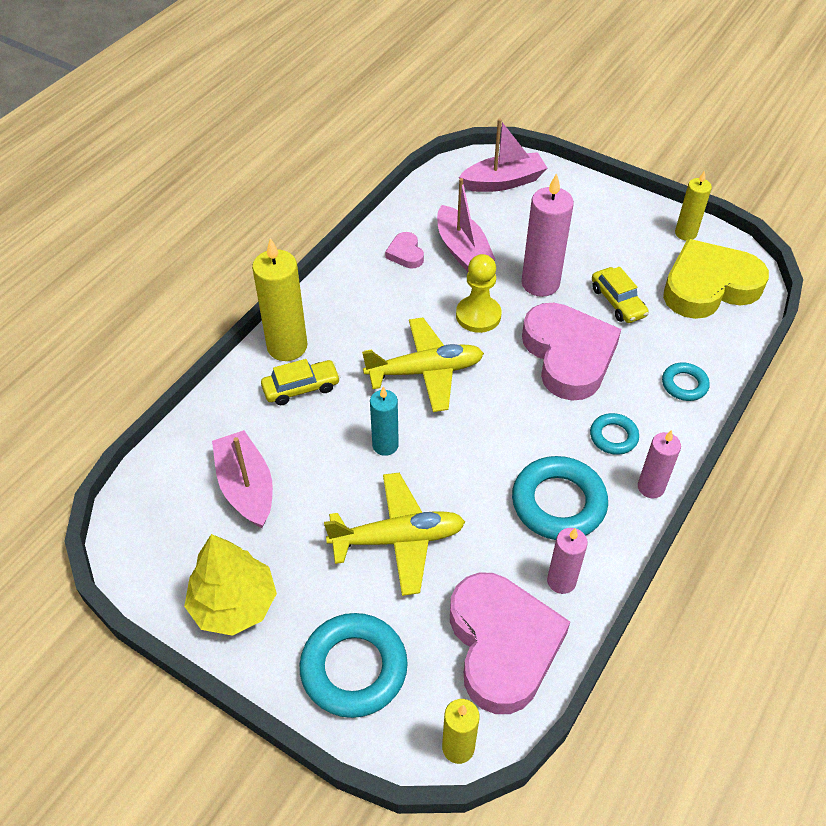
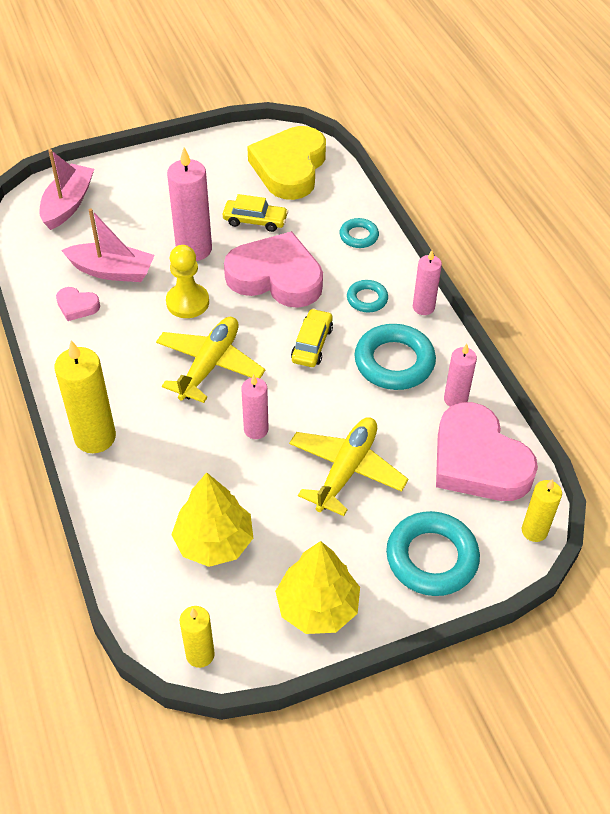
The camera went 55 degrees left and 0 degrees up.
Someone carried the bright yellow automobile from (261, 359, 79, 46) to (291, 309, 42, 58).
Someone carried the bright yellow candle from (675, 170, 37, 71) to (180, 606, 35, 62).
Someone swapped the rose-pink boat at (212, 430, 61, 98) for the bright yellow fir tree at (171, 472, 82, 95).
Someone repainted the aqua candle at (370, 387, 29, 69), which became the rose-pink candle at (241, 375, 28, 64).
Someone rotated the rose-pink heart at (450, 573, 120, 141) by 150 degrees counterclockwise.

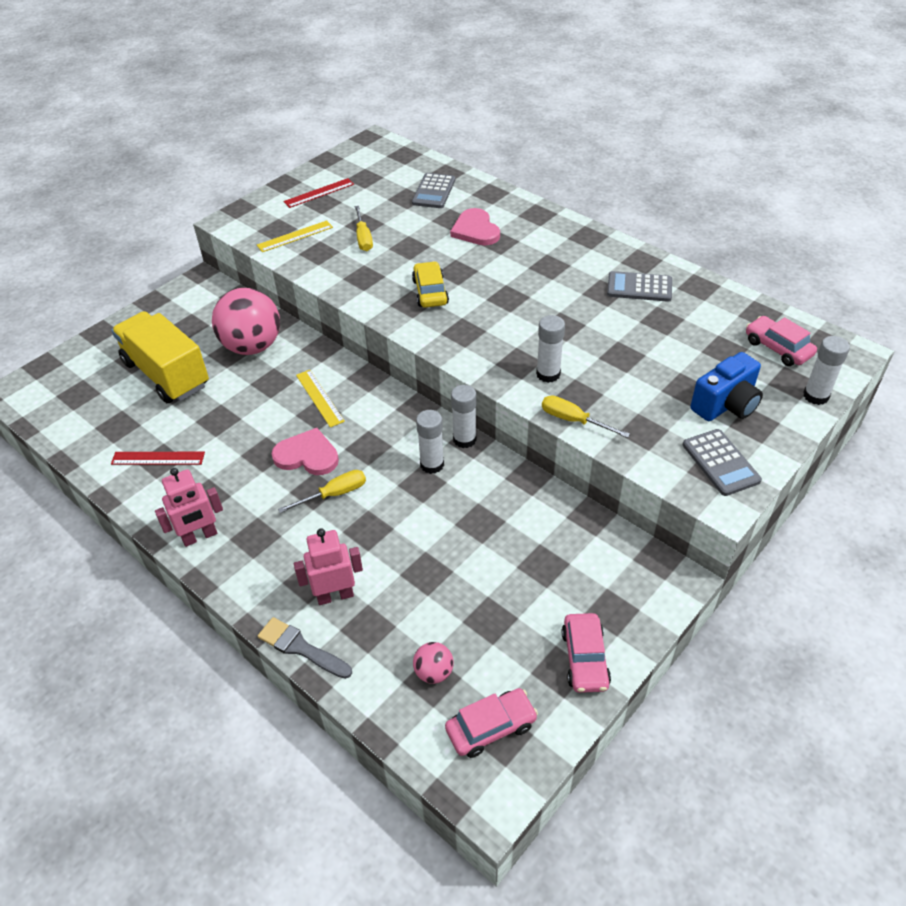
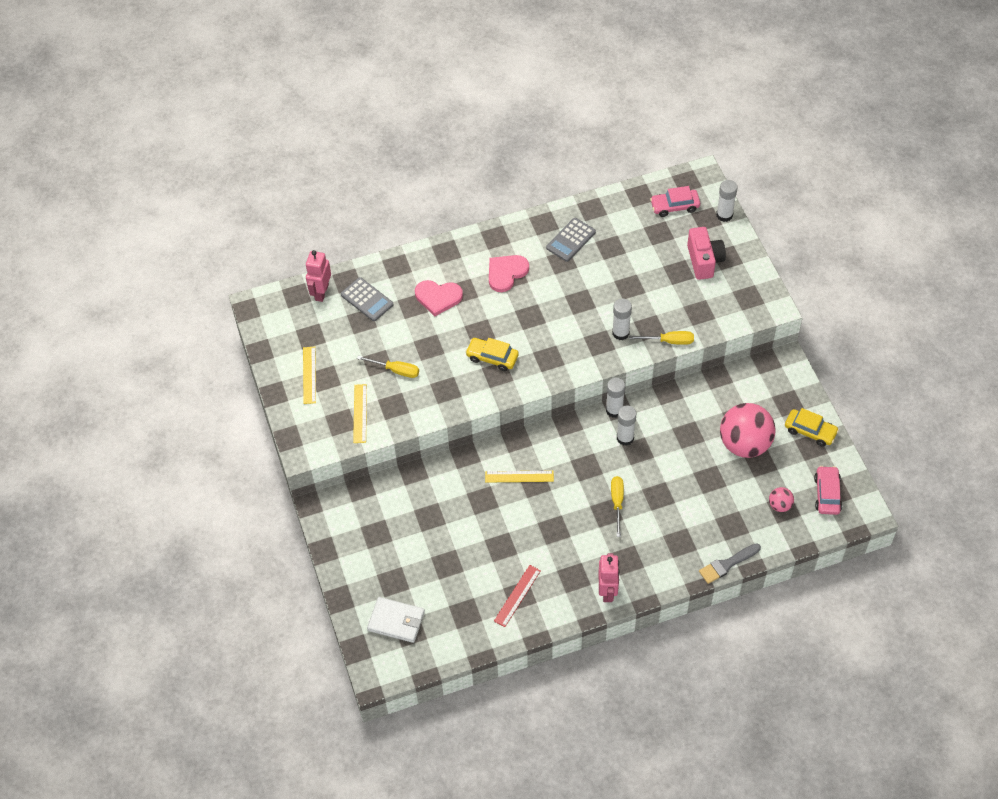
The camera went 60 degrees left and 10 degrees up.
Someone took away the bright yellow lorry at (111, 311, 98, 92).
Someone took away the ash-grey calculator at (683, 429, 79, 67).
Someone put down the pure white card wallet at (367, 597, 58, 46).
Someone carried the rose-pink play ball from (212, 288, 68, 67) to (720, 403, 56, 55).
Someone carried the rose-pink heart from (271, 428, 68, 47) to (489, 255, 40, 37).
Someone carried the rose-pink robot from (294, 528, 69, 77) to (306, 250, 25, 52).
Someone repainted the scarlet ruler at (283, 178, 71, 30), which became the bright yellow ruler at (303, 347, 13, 57).
Someone repainted the rose-pink automobile at (562, 613, 49, 80), which became the bright yellow automobile at (785, 408, 54, 39).
Someone repainted the royal blue compact camera at (690, 352, 73, 69), which became the rose-pink compact camera at (687, 227, 39, 53).
Someone rotated the bright yellow hand screwdriver at (542, 396, 88, 42) by 150 degrees counterclockwise.

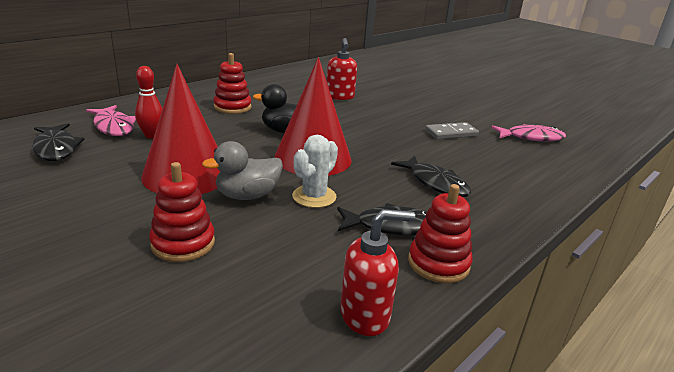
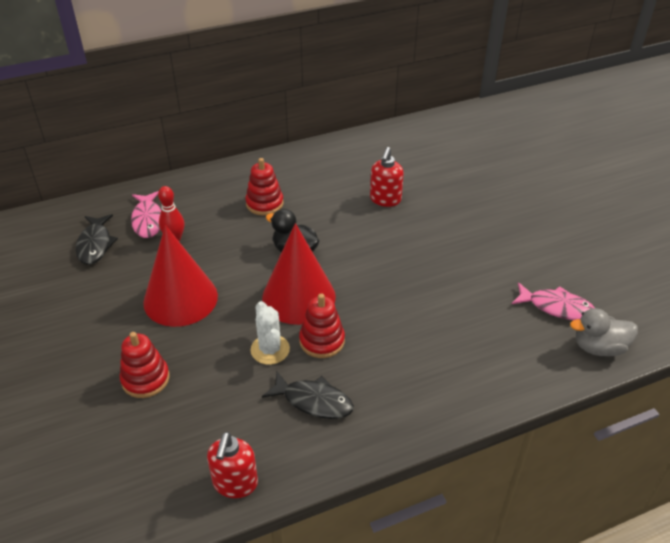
The camera went 25 degrees right and 15 degrees up.
Someone took away the jet-black toy fish at (391, 155, 80, 42).
Someone took away the ash-grey domino piece at (425, 122, 54, 18).
Someone carried the ash-grey duck from (202, 141, 81, 59) to (570, 308, 68, 48).
Someone carried the scarlet ring stacker from (408, 184, 64, 99) to (299, 293, 46, 65).
Someone rotated the pure white saguaro cactus at (292, 135, 46, 73) by 75 degrees counterclockwise.
Someone rotated the scarlet pump bottle at (340, 209, 75, 127) by 90 degrees clockwise.

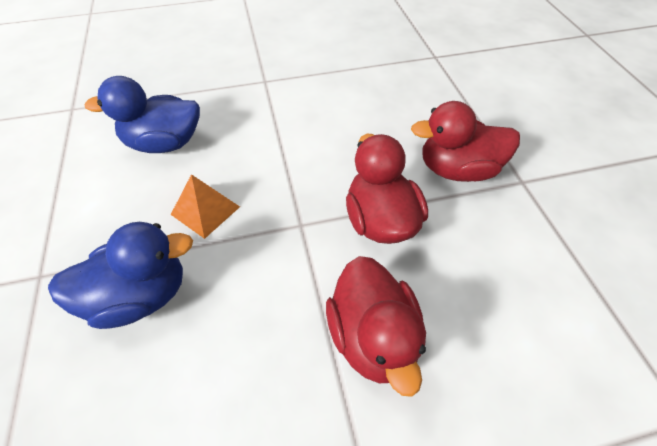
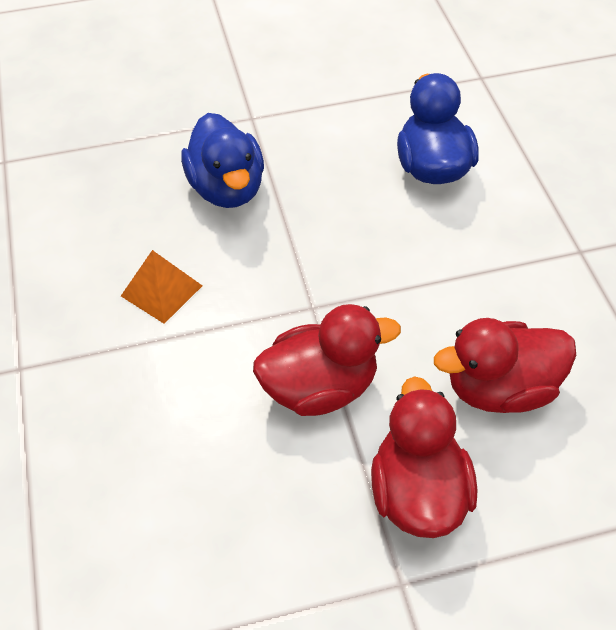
The camera went 90 degrees right and 0 degrees up.
Someone carried the orange solid pyramid from (171, 174, 69, 65) to (121, 250, 81, 74).
Someone carried the scarlet duck from (326, 256, 100, 141) to (434, 318, 142, 95).

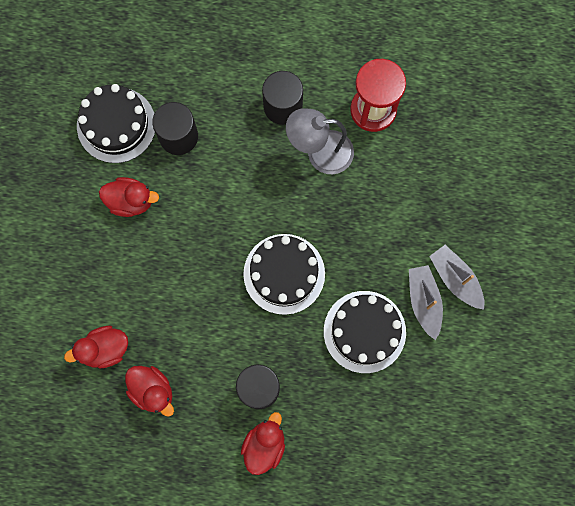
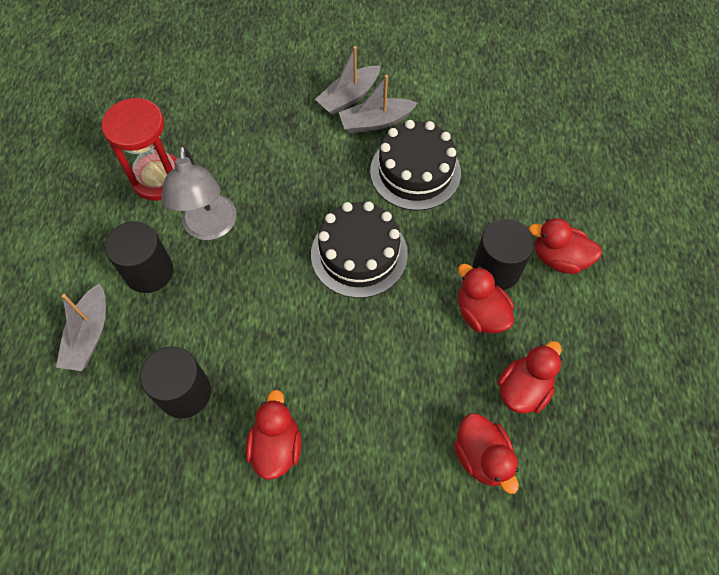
The camera went 95 degrees left and 15 degrees down.
Someone took away the jet-black layer cake at (77, 84, 78, 79).
Someone put down the ash-grey boat at (56, 283, 50, 88).
Someone put down the scarlet duck at (458, 264, 56, 70).

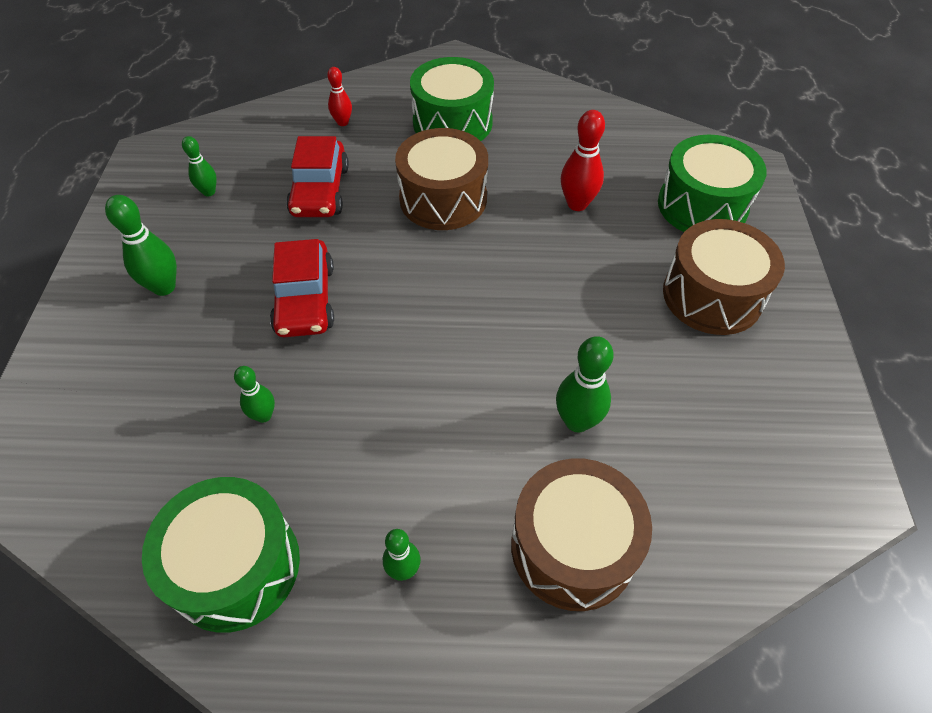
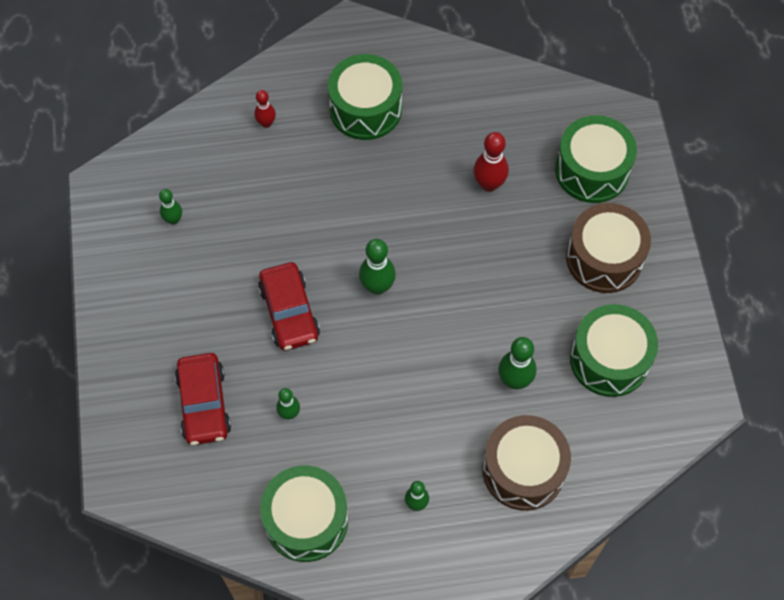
The camera went 10 degrees left and 10 degrees up.
Someone took away the russet drum at (395, 128, 93, 102).
Someone put down the emerald drum at (570, 304, 88, 93).
Someone carried the emerald tenpin from (105, 195, 72, 101) to (359, 239, 37, 56).
Someone carried the scarlet automobile from (286, 136, 63, 81) to (175, 353, 56, 92).

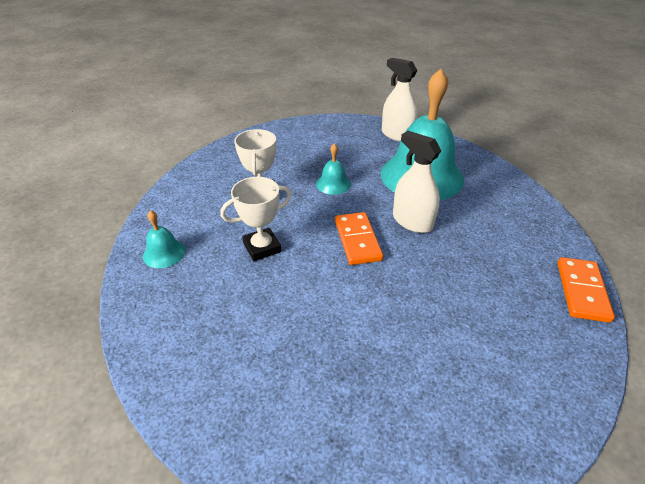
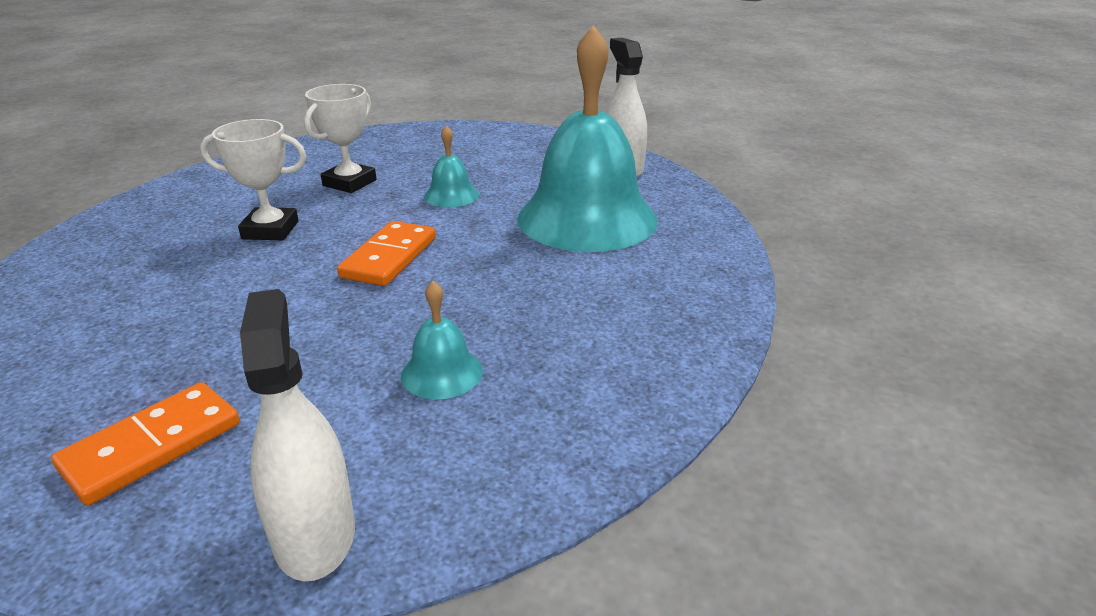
The camera went 30 degrees right and 10 degrees down.
Someone carried the aqua school bell from (143, 210, 43, 58) to (401, 281, 82, 118).
Someone carried the pure white spray cleaner from (393, 131, 48, 102) to (240, 289, 115, 292).
Someone carried the orange domino piece from (558, 257, 57, 66) to (51, 382, 189, 123).

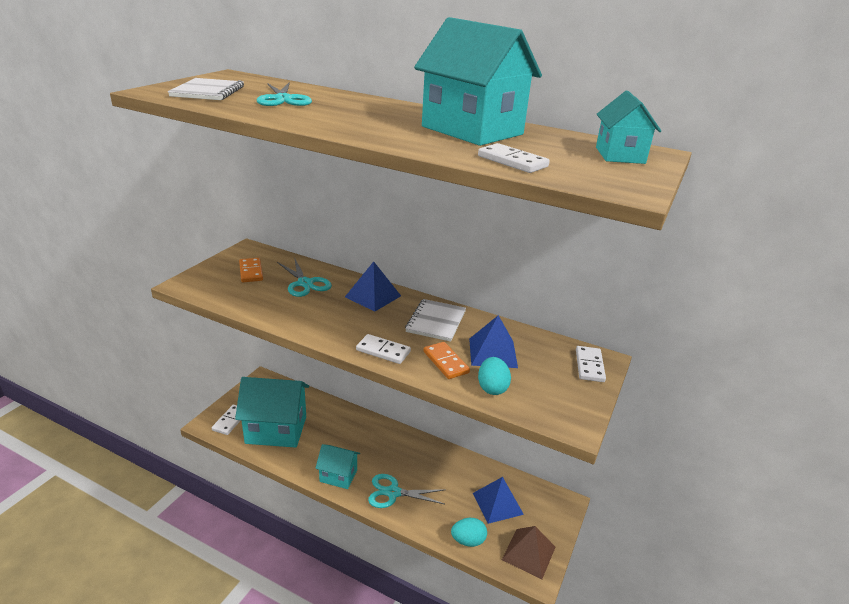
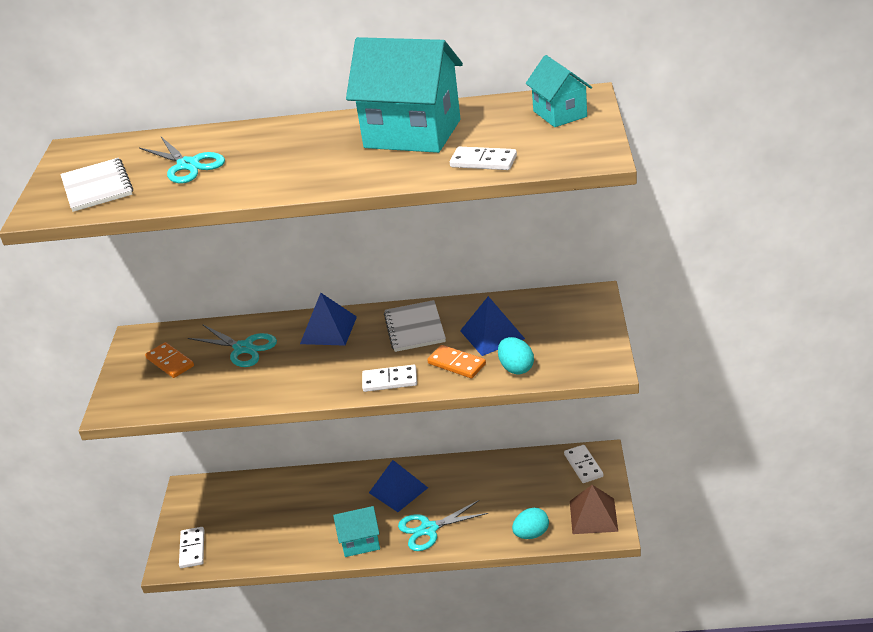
The camera went 20 degrees left and 5 degrees up.
Someone took away the aqua house at (235, 377, 74, 71).
Someone carried the royal blue solid pyramid from (473, 477, 51, 47) to (369, 460, 59, 52).
Someone carried the pure white domino piece from (576, 346, 30, 36) to (564, 445, 40, 38).

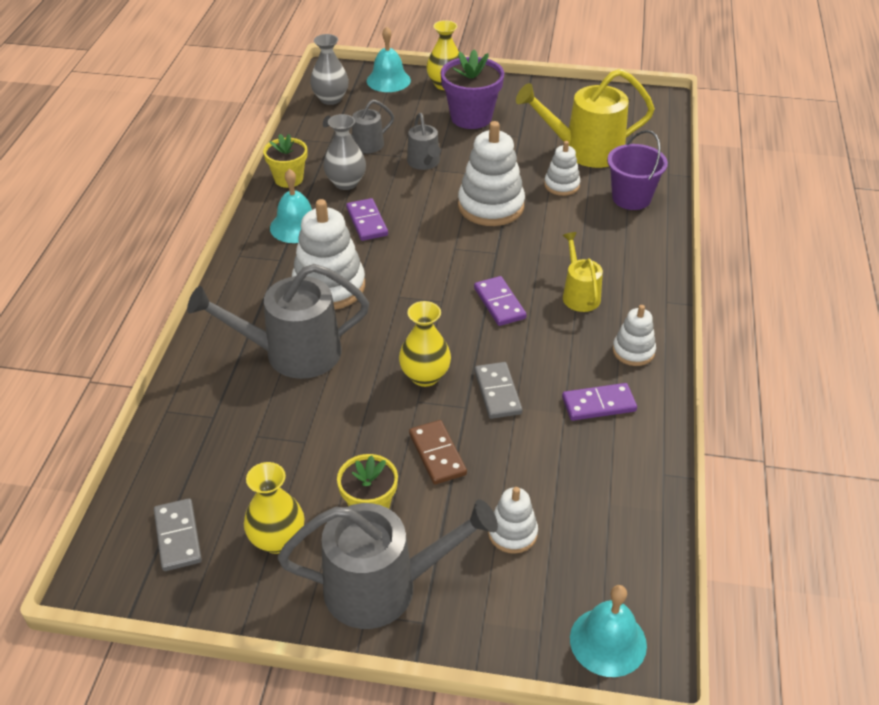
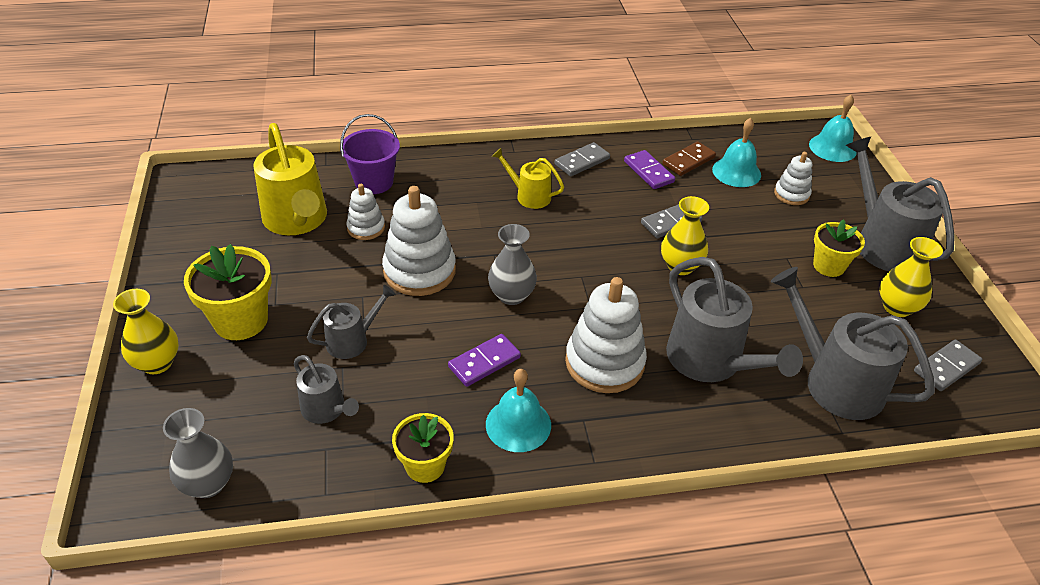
The camera went 110 degrees left and 0 degrees up.
Someone took away the royal purple domino piece at (474, 276, 53, 50).
Someone put down the ash-grey watering pot at (771, 267, 164, 153).
Someone carried the ash-grey tall vase from (323, 114, 43, 76) to (488, 224, 49, 81).
Someone carried the aqua school bell from (367, 26, 44, 66) to (712, 118, 49, 69).
Someone carried the russet domino piece from (409, 420, 58, 65) to (662, 142, 54, 34).
Someone swapped the pure white ring stacker at (613, 305, 43, 61) for the ash-grey domino piece at (555, 142, 55, 34).
Someone repainted the royal purple flower pot at (441, 49, 63, 80), which became the bright yellow flower pot at (184, 244, 88, 96).
Someone rotated the bright yellow watering pot at (563, 232, 40, 80) by 60 degrees clockwise.

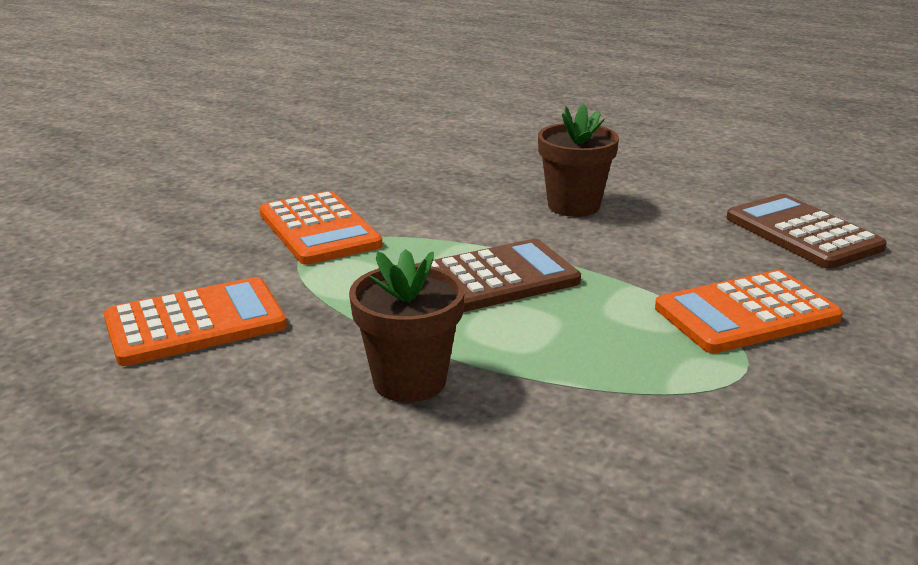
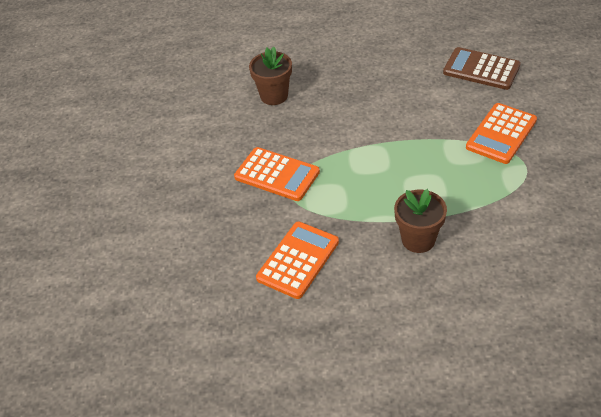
The camera went 30 degrees left and 20 degrees up.
Someone took away the russet calculator at (416, 239, 165, 73).
Someone carried the russet flower pot from (538, 104, 81, 113) to (249, 47, 43, 58).

